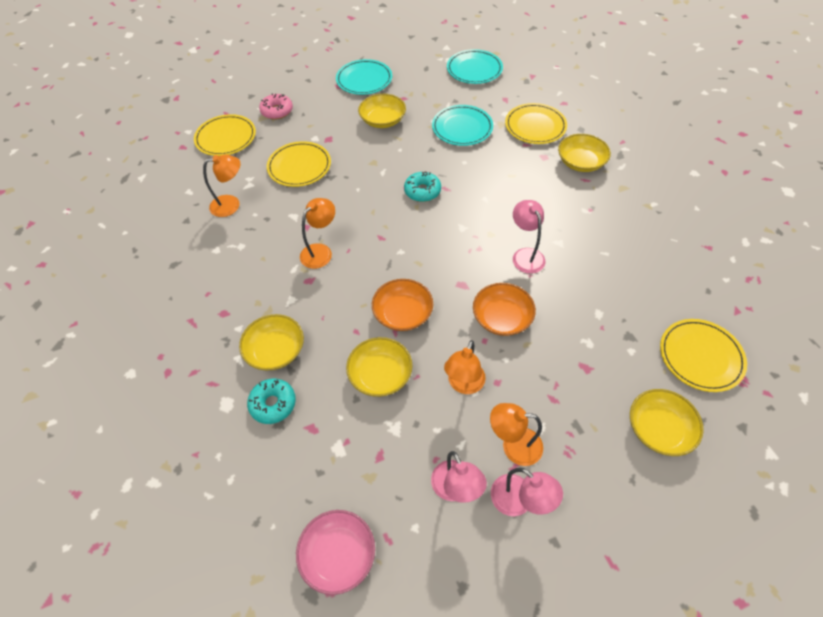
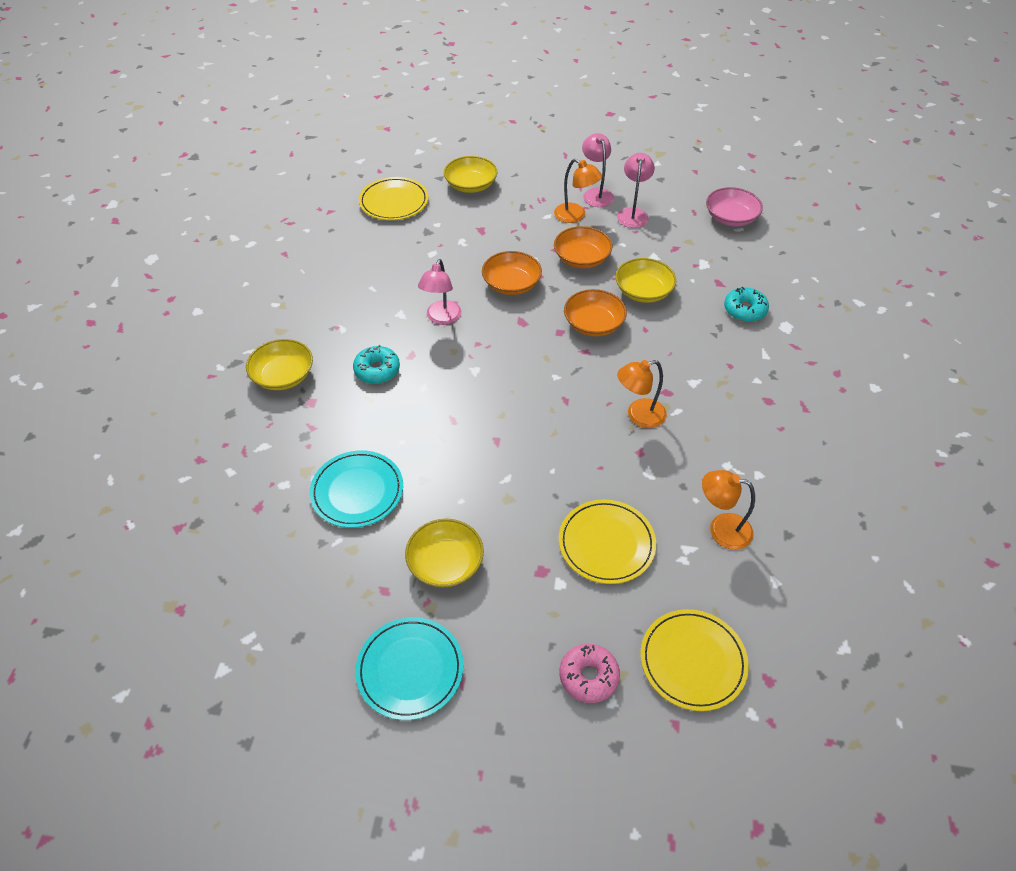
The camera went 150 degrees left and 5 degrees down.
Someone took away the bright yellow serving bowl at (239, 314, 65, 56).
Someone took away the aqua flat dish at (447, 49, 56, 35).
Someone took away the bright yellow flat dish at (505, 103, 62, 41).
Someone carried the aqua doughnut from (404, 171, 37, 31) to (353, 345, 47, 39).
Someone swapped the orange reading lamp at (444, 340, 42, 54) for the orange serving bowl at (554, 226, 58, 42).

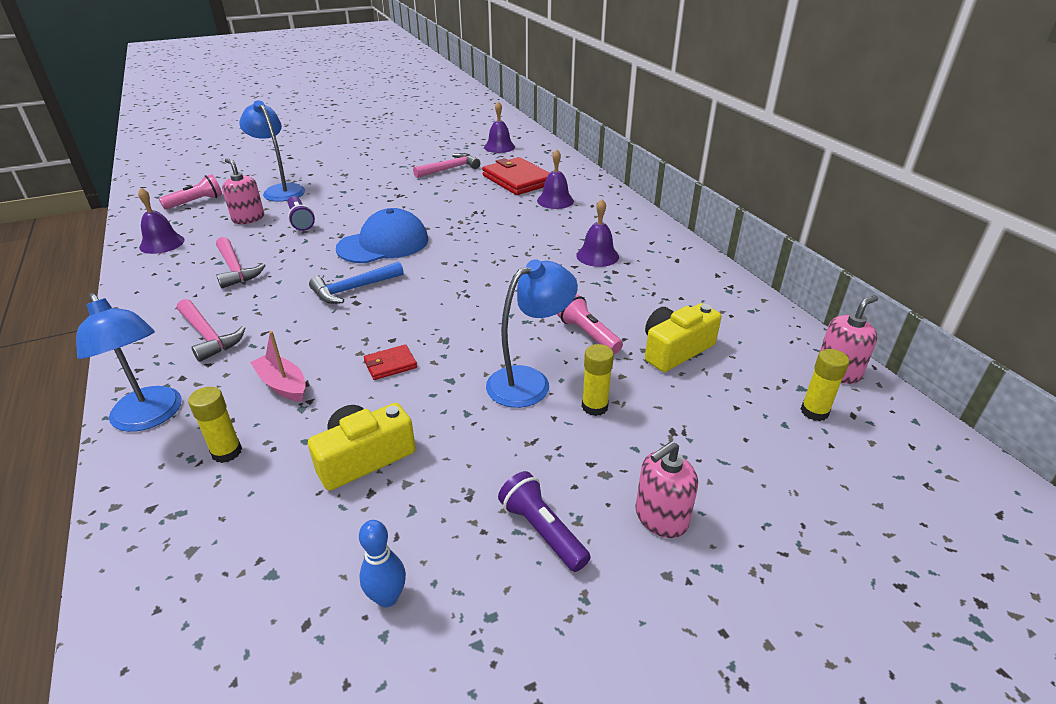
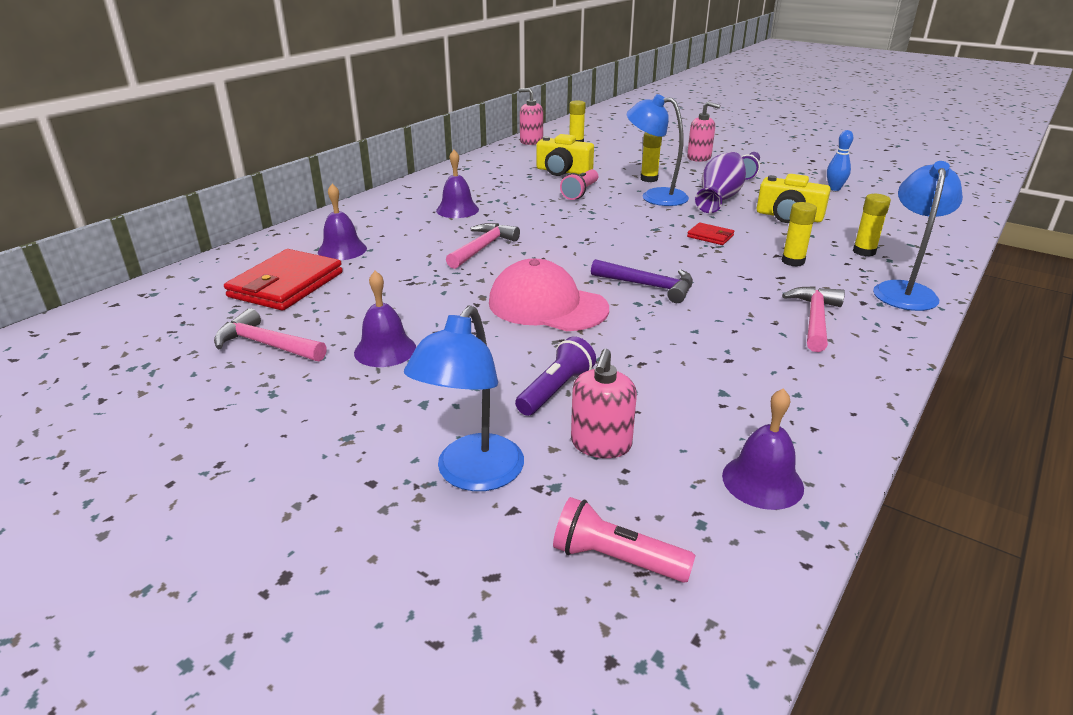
The camera went 120 degrees left and 5 degrees down.
Someone put down the royal purple tall vase at (695, 152, 51, 61).
Someone carried the rose-pink hammer from (216, 237, 50, 51) to (446, 223, 74, 46).
Someone carried the royal purple school bell from (484, 101, 31, 52) to (354, 271, 62, 96).
Someone swapped the rose-pink boat at (250, 331, 56, 71) for the bright yellow glue at (782, 202, 35, 65).
Someone repainted the royal blue hammer at (309, 261, 95, 43), which became the royal purple hammer at (591, 259, 102, 44).
Someone repainted the royal blue peaked cap at (336, 208, 92, 55), which became the rose-pink peaked cap at (489, 259, 120, 72).

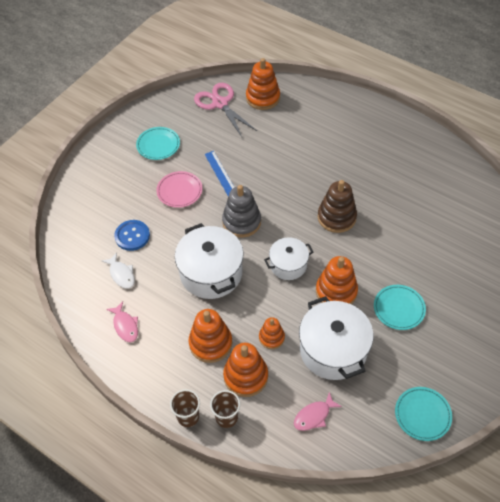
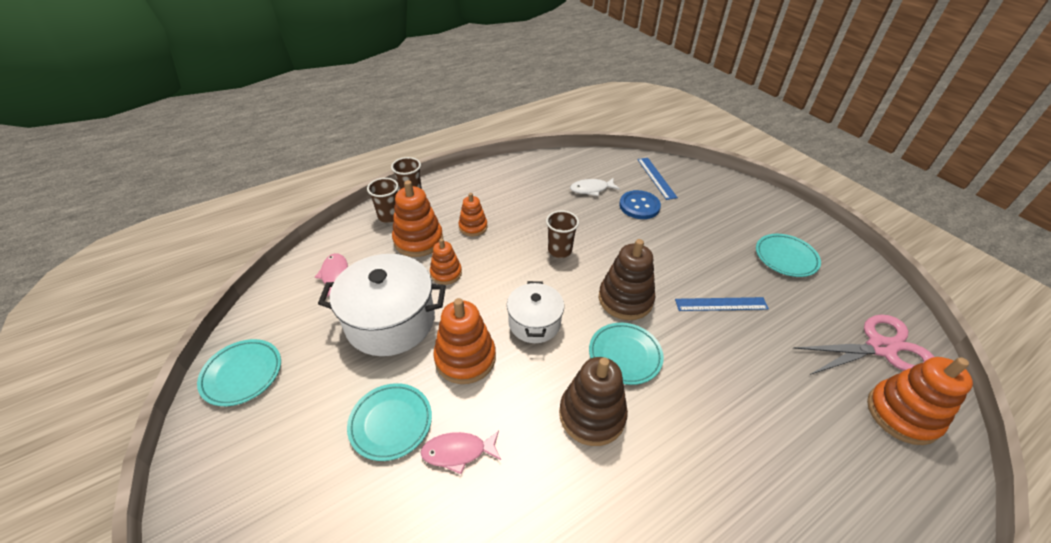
The camera went 110 degrees right and 10 degrees down.
Someone took away the rose-pink flat dish at (156, 171, 46, 37).
Someone put down the aqua flat dish at (589, 323, 75, 62).
Someone put down the royal blue ruler at (637, 158, 41, 42).
Someone carried the rose-pink toy fish from (106, 302, 32, 40) to (420, 430, 81, 44).
Someone swapped the pure white pot at (175, 223, 69, 76) for the russet cup at (546, 210, 33, 48).
Someone repainted the ash-grey ring stacker at (222, 185, 39, 53), which became the russet ring stacker at (599, 239, 56, 81).
Someone scaled the orange ring stacker at (189, 309, 43, 54) by 0.60.

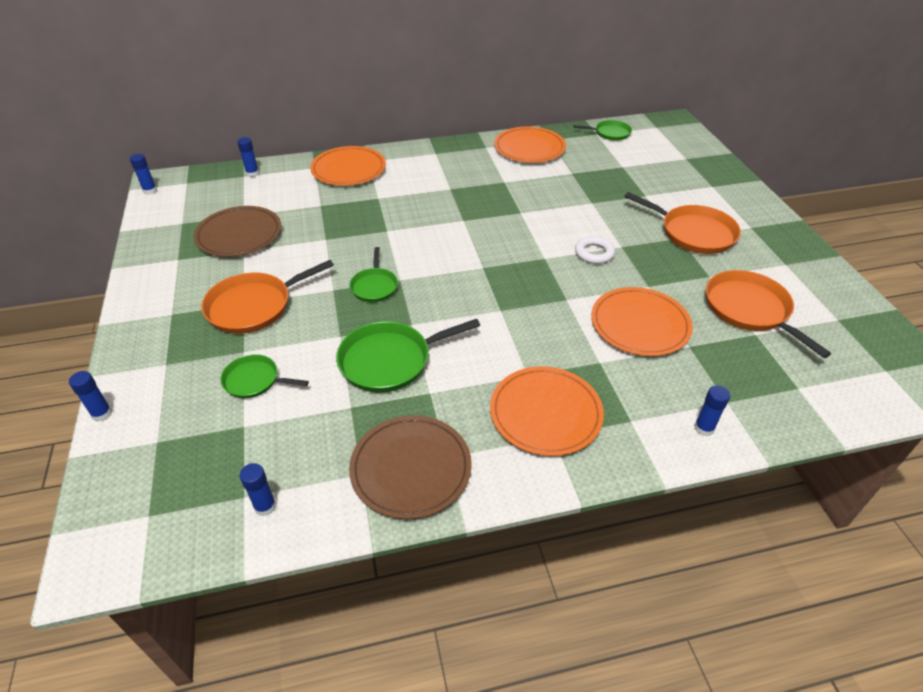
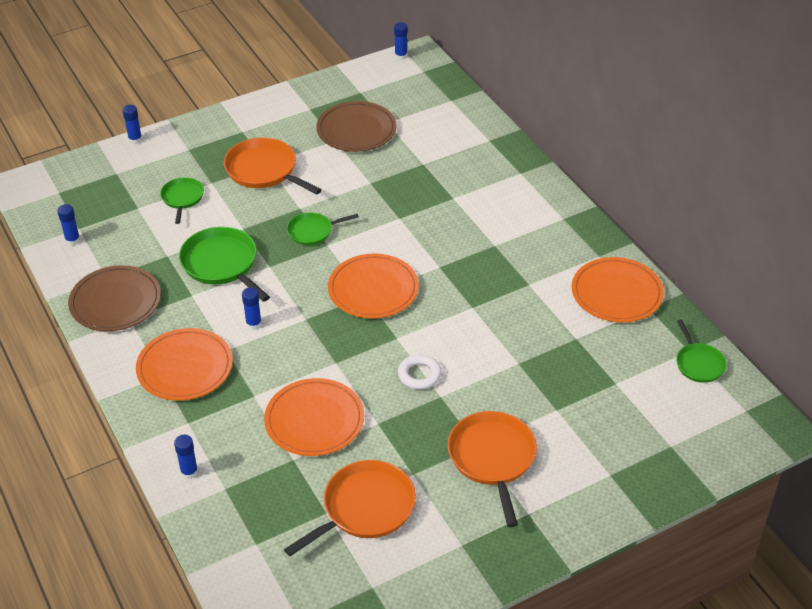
The camera went 75 degrees right and 0 degrees up.
Someone carried the royal blue glue from (237, 137, 22, 40) to (242, 287, 20, 43).
Someone carried the orange flat dish from (310, 146, 76, 40) to (328, 253, 91, 65).
Someone rotated the orange pan at (624, 192, 117, 62) by 150 degrees clockwise.

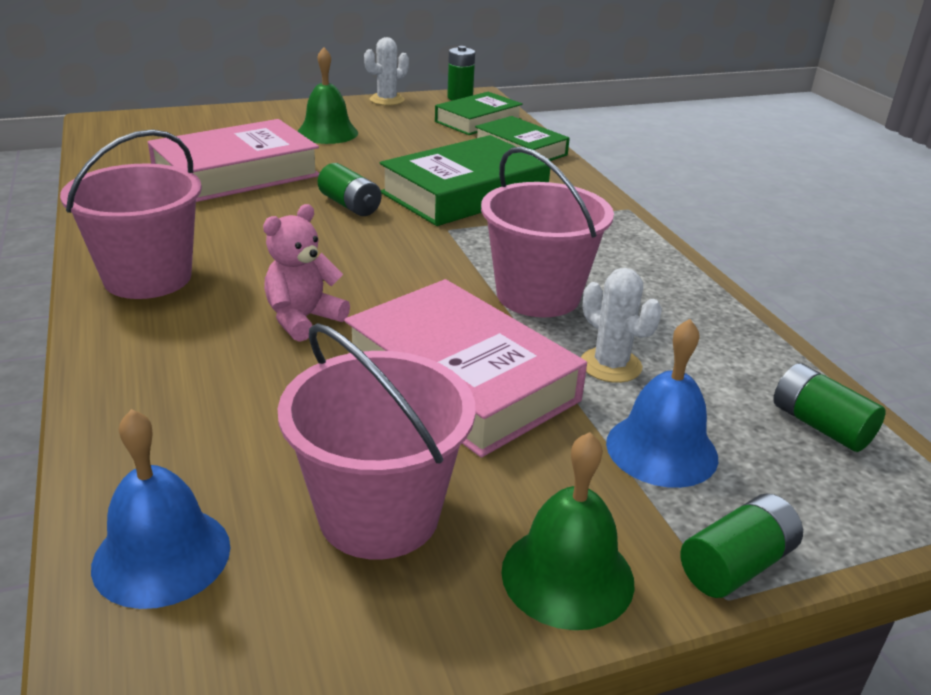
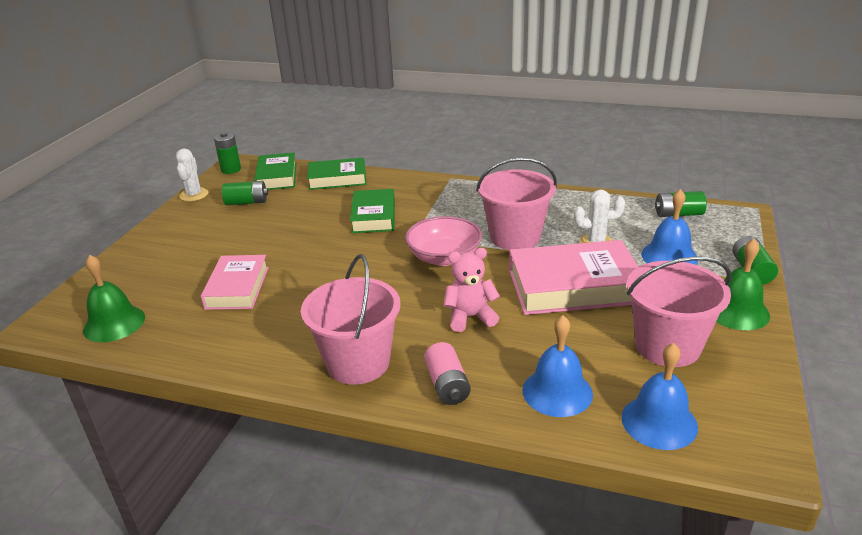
The camera went 50 degrees left and 0 degrees up.
Someone put down the rose-pink serving bowl at (405, 216, 77, 50).
Someone put down the rose-pink power cell at (424, 342, 47, 63).
Someone put down the royal blue school bell at (523, 315, 70, 102).
Someone carried the emerald school bell from (297, 47, 61, 97) to (83, 255, 62, 87).
Someone carried the emerald power cell from (318, 163, 64, 53) to (222, 181, 46, 24).
Someone rotated the rose-pink teddy at (263, 204, 87, 138) by 90 degrees clockwise.
Someone scaled the rose-pink book at (148, 119, 172, 83) by 0.64.
Someone scaled the emerald book at (380, 135, 170, 91) by 0.64.

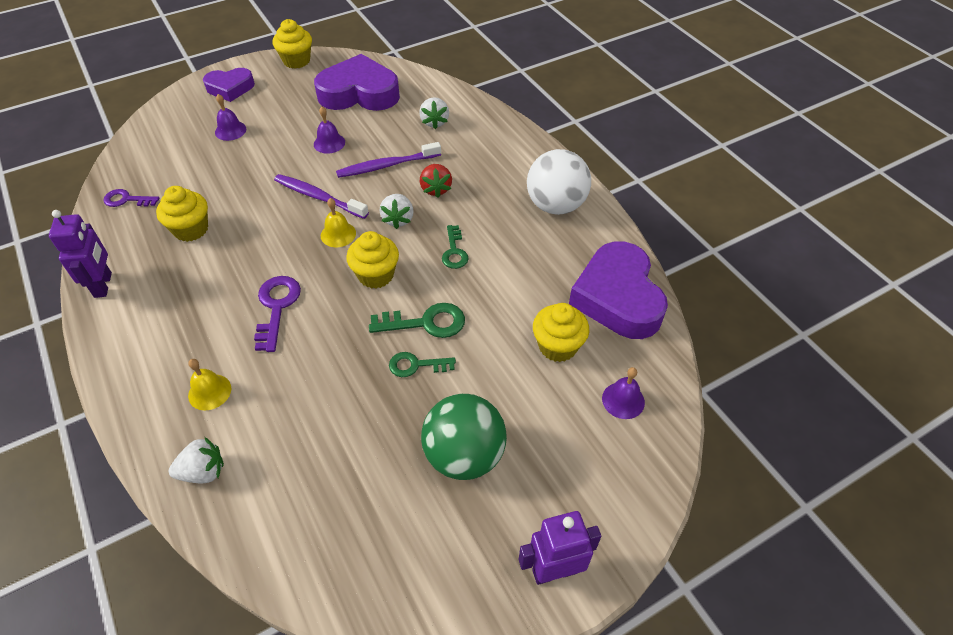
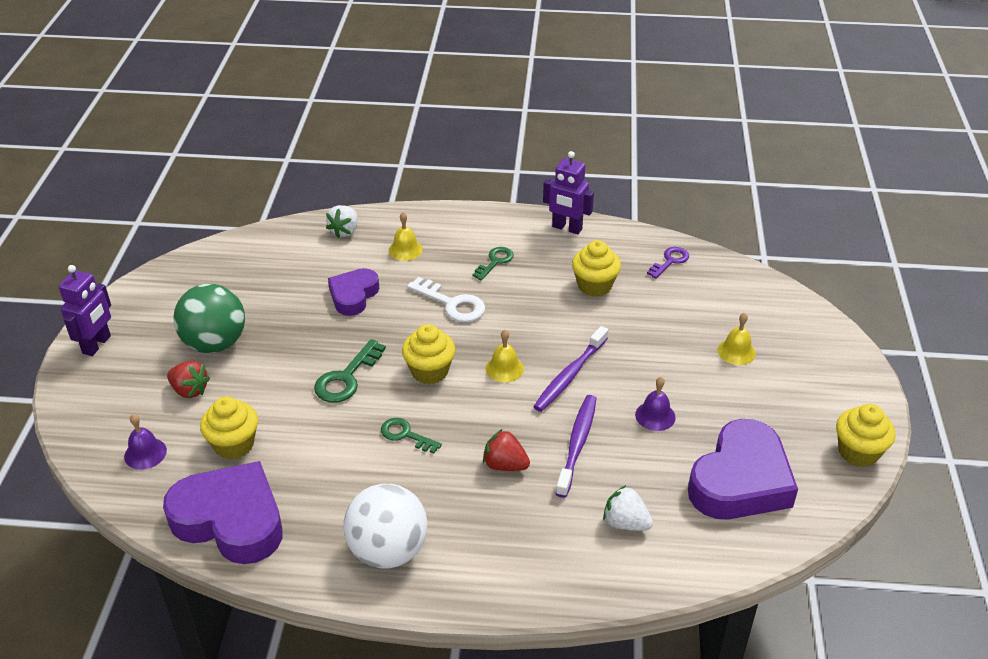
The camera went 125 degrees right and 10 degrees down.
Someone took away the pure white toy strawberry at (379, 194, 35, 35).
Someone put down the scarlet toy strawberry at (167, 360, 43, 38).
Someone carried the royal purple heart from (203, 68, 52, 34) to (328, 268, 51, 48).
Someone carried the emerald latchkey from (389, 352, 67, 25) to (472, 247, 42, 34).
Someone repainted the royal purple school bell at (215, 94, 31, 47), which became the bright yellow school bell at (718, 313, 38, 52).
Someone repainted the royal purple latchkey at (254, 276, 47, 76), which became the pure white latchkey at (407, 277, 78, 45).
Someone rotated the royal purple dental brush at (274, 174, 95, 45) by 150 degrees clockwise.

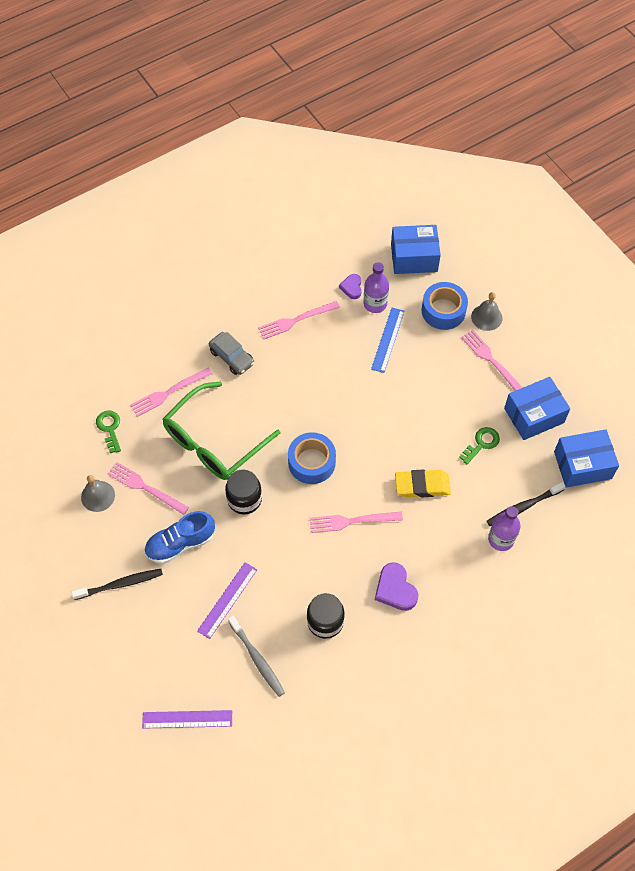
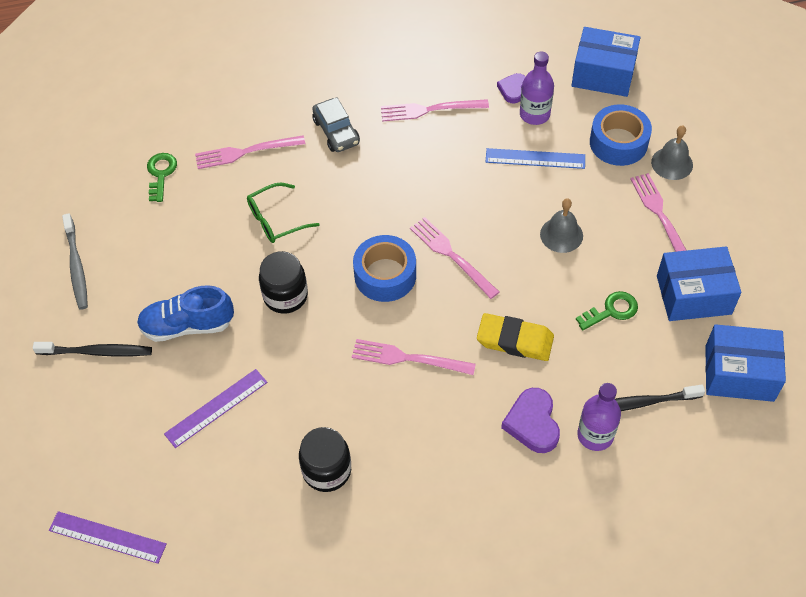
The camera went 20 degrees right and 5 degrees down.
Someone carried the ash-grey school bell from (81, 475, 34, 37) to (540, 198, 43, 55).
Someone carried the rose-pink dinner fork from (108, 462, 81, 53) to (410, 217, 89, 82).
Someone carried the ash-grey dental brush from (228, 616, 57, 81) to (62, 213, 26, 97).
Someone carried the royal purple heart from (375, 562, 44, 49) to (501, 388, 59, 65).
Someone rotated the royal blue ruler at (371, 308, 33, 65) by 60 degrees clockwise.
Someone scaled the emerald glasses at (163, 382, 117, 98) by 0.52.

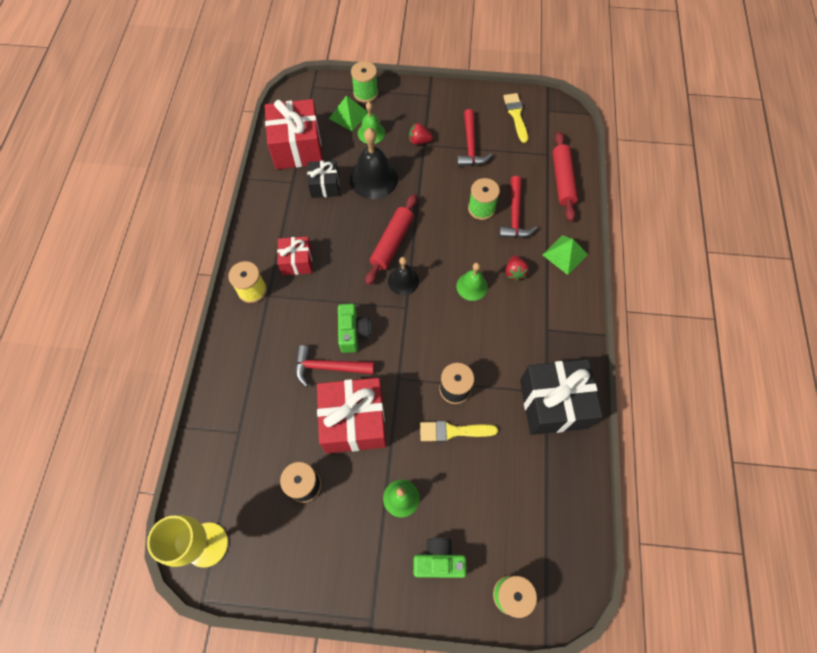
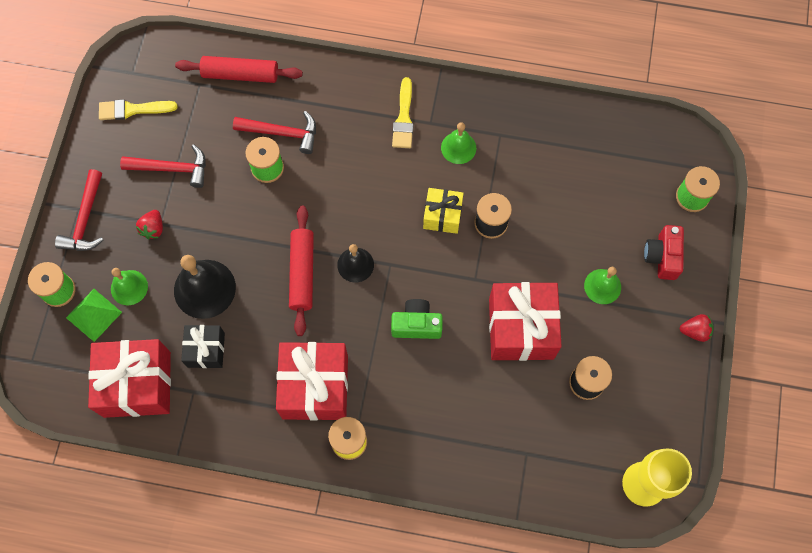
The camera went 85 degrees left and 5 degrees up.
Someone took away the jet-black present at (520, 359, 83, 76).
Someone took away the emerald solid pyramid at (543, 235, 45, 40).
Someone put down the bright yellow present at (423, 188, 41, 46).
Someone carried the scarlet hammer from (295, 345, 79, 42) to (55, 169, 48, 82).
Someone carried the bright yellow brush from (420, 421, 78, 21) to (392, 77, 22, 71).
Someone carried the emerald school bell from (456, 262, 32, 39) to (441, 122, 35, 42).
Someone carried the scarlet toy strawberry from (506, 256, 23, 25) to (680, 314, 34, 28).
Someone repainted the emerald compact camera at (413, 538, 54, 40), which became the scarlet compact camera at (644, 225, 40, 55).
Someone rotated the scarlet dough roller at (365, 194, 52, 91) by 60 degrees clockwise.
Someone scaled the scarlet present at (277, 237, 35, 38) by 1.79.

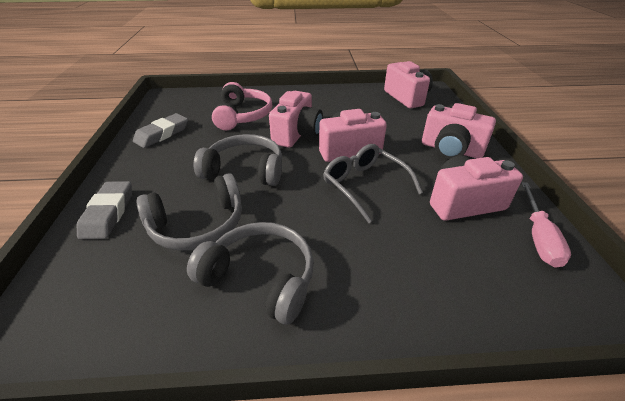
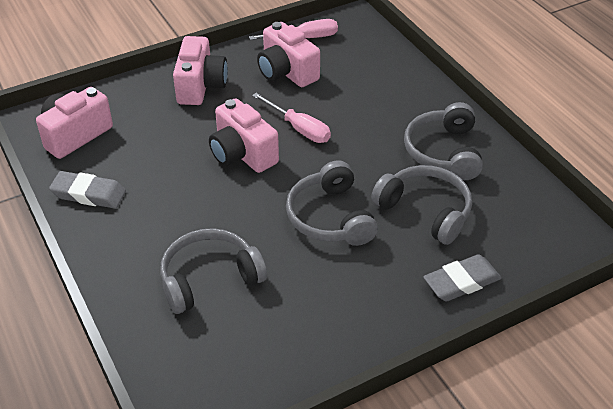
The camera went 115 degrees left and 5 degrees up.
Someone took away the rose-pink compact camera at (269, 91, 54, 57).
Someone carried the ash-grey gum eraser from (133, 113, 55, 35) to (49, 171, 77, 38).
Someone swapped the ash-grey glasses at (323, 144, 100, 79) for the rose-pink hand screwdriver at (252, 93, 79, 50).
Someone repainted the rose-pink headset at (212, 82, 60, 48), which became the ash-grey headset at (160, 228, 107, 86).

